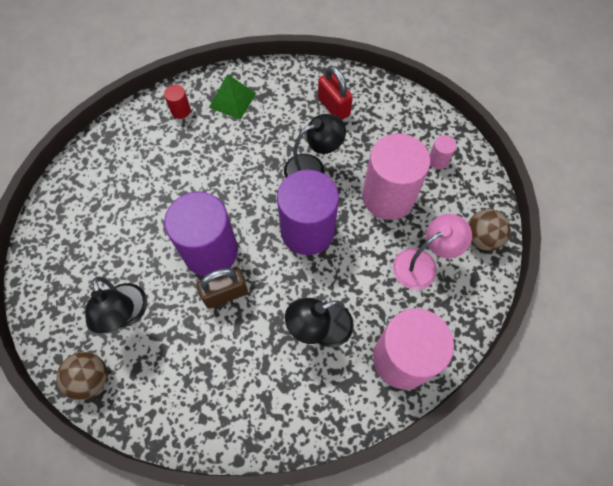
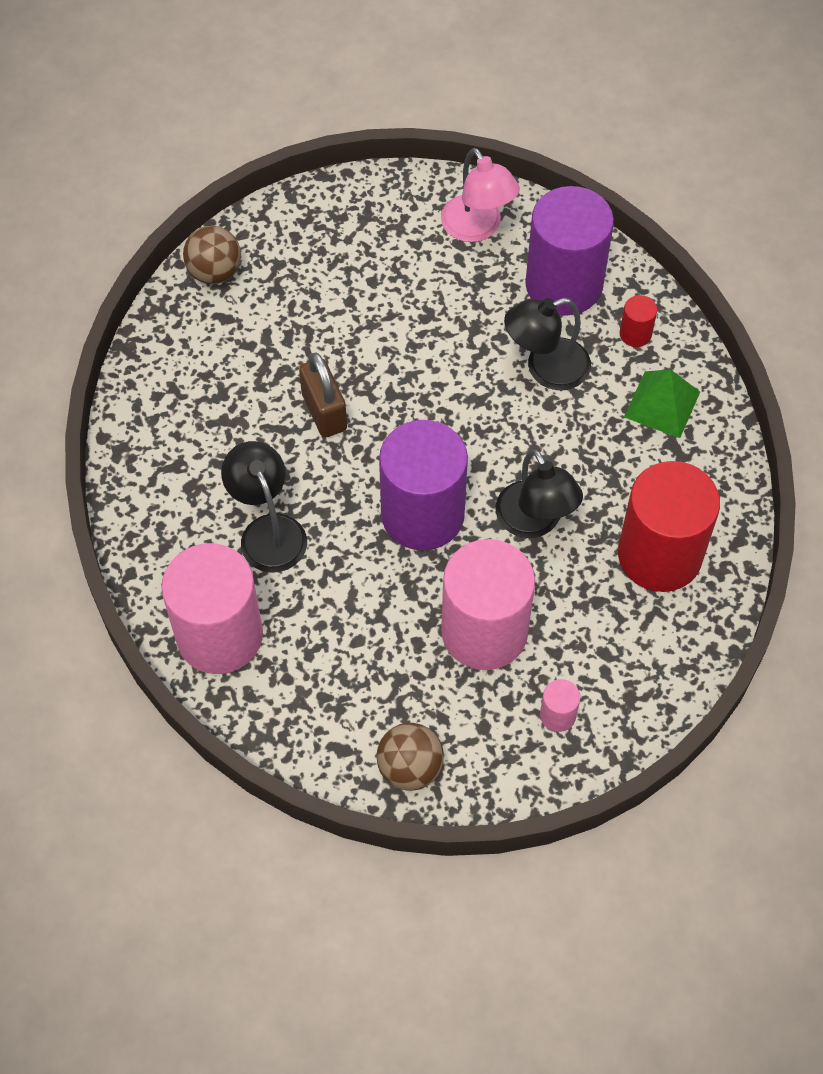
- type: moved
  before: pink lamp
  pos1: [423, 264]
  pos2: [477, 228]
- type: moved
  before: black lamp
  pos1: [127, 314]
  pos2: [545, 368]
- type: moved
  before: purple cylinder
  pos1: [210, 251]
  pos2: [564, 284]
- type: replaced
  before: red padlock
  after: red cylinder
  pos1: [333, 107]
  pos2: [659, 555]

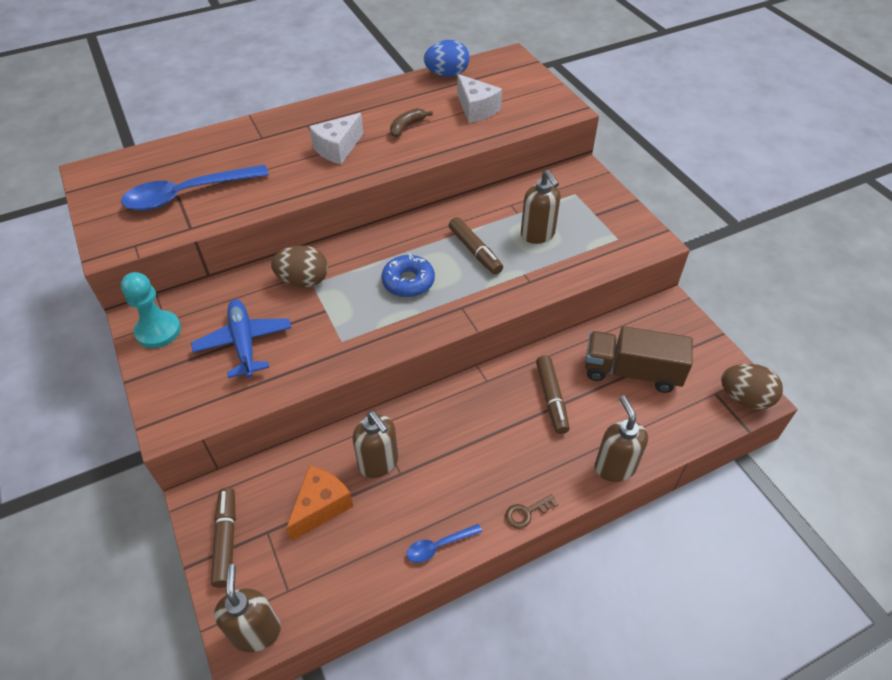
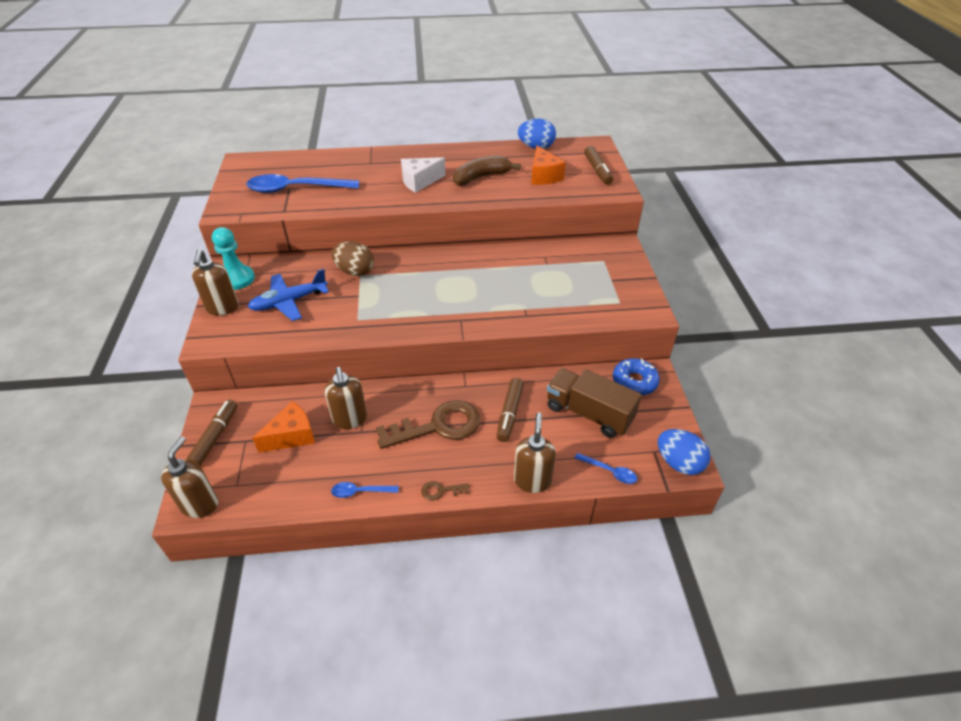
- type: moved
  before: brown soap dispenser
  pos1: [538, 235]
  pos2: [222, 308]
- type: turned
  before: blue plane
  pos1: [244, 343]
  pos2: [289, 302]
  turn: -120
- type: added
  after: brown key
  pos2: [437, 426]
- type: resized
  before: brown banana
  pos1: [407, 127]
  pos2: [481, 177]
  scale: 1.64
- type: recoloured
  before: white cheese
  after: orange cheese
  pos1: [476, 109]
  pos2: [543, 176]
- type: added
  after: blue spoon
  pos2: [609, 471]
- type: moved
  before: brown marker
  pos1: [475, 251]
  pos2: [597, 170]
- type: moved
  before: blue donut
  pos1: [408, 282]
  pos2: [634, 381]
- type: recoloured
  before: brown egg
  after: blue egg
  pos1: [745, 398]
  pos2: [679, 463]

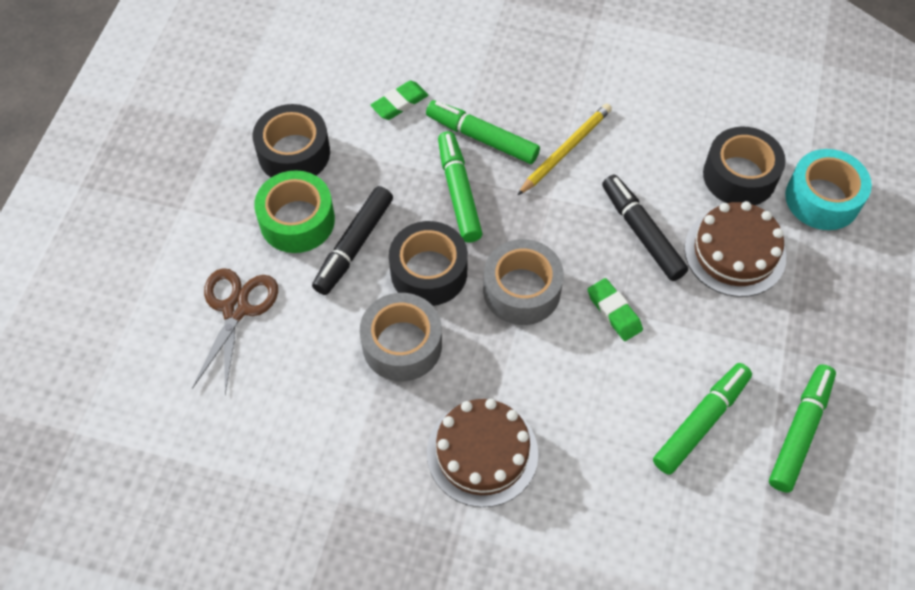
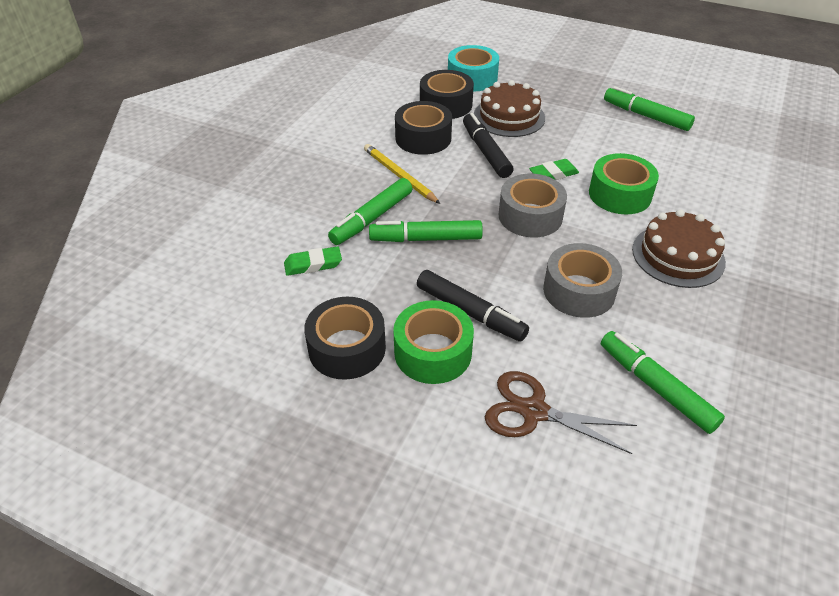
- type: turned
  before: green eraser
  pos1: [399, 103]
  pos2: [313, 264]
  turn: -75
- type: moved
  before: black tape
  pos1: [429, 272]
  pos2: [423, 138]
- type: turned
  before: black marker
  pos1: [642, 233]
  pos2: [486, 152]
  turn: 90
- type: added
  after: green tape
  pos2: [620, 194]
- type: moved
  before: green marker
  pos1: [701, 422]
  pos2: [655, 387]

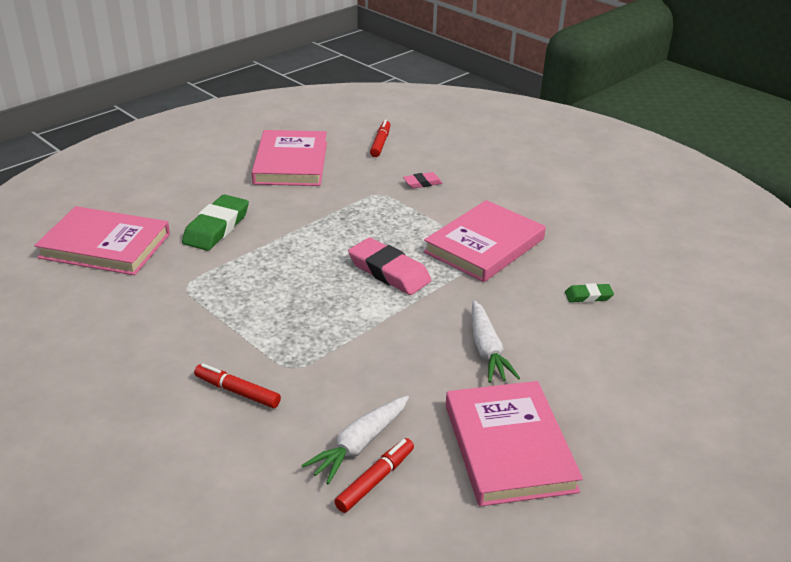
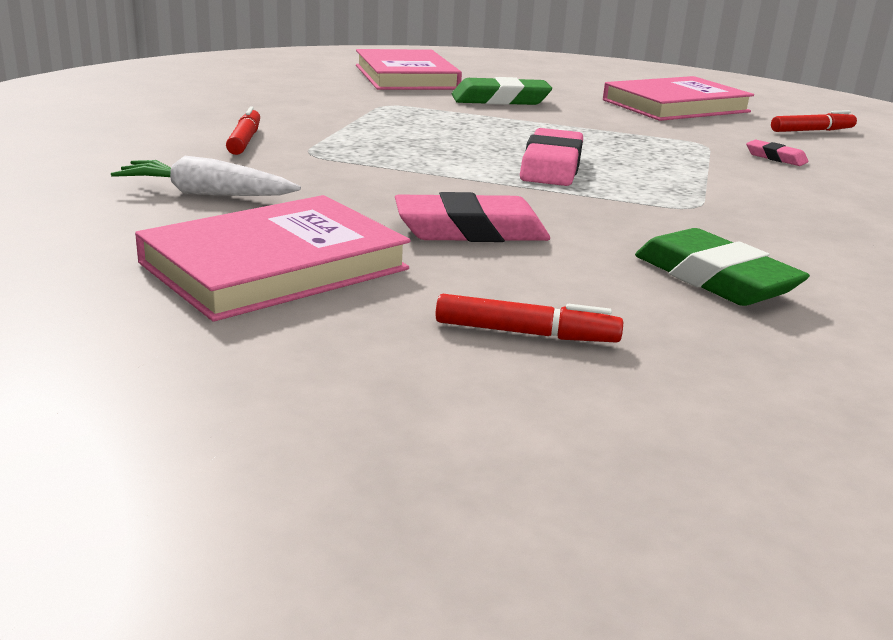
- type: replaced
  before: white carrot
  after: pink eraser
  pos1: [487, 350]
  pos2: [471, 230]
- type: moved
  before: red marker
  pos1: [375, 480]
  pos2: [526, 333]
- type: resized
  before: green eraser
  pos1: [588, 296]
  pos2: [715, 279]
  scale: 1.92
- type: removed
  before: pink book
  pos1: [484, 245]

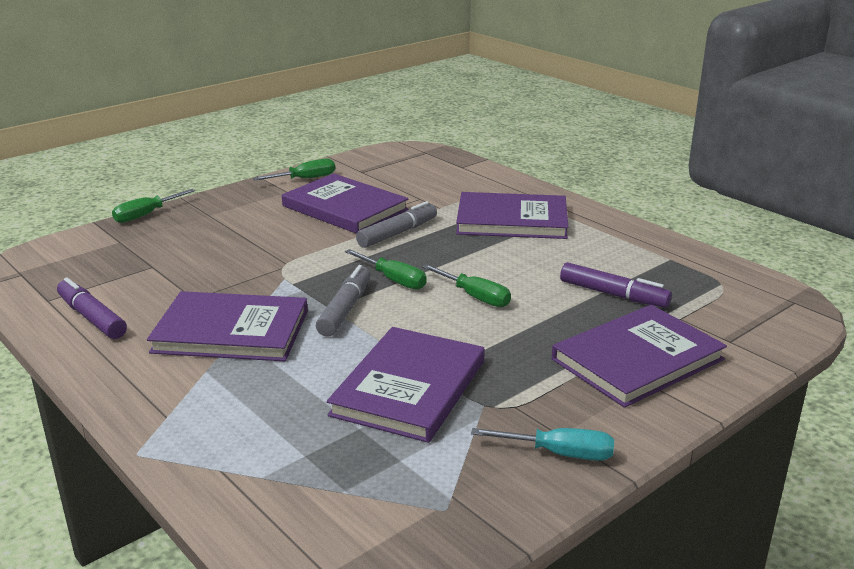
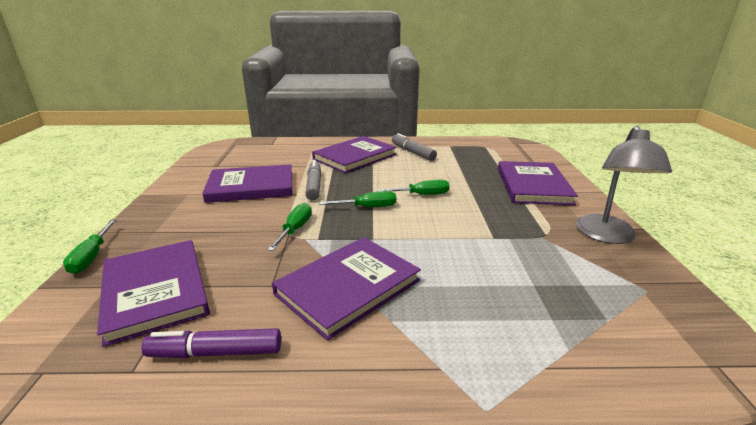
- type: moved
  before: purple book
  pos1: [409, 388]
  pos2: [155, 291]
- type: moved
  before: green screwdriver
  pos1: [305, 179]
  pos2: [295, 230]
- type: moved
  before: grey marker
  pos1: [345, 309]
  pos2: [412, 152]
- type: replaced
  before: turquoise screwdriver
  after: grey lamp
  pos1: [558, 453]
  pos2: [607, 236]
- type: removed
  before: purple marker
  pos1: [613, 295]

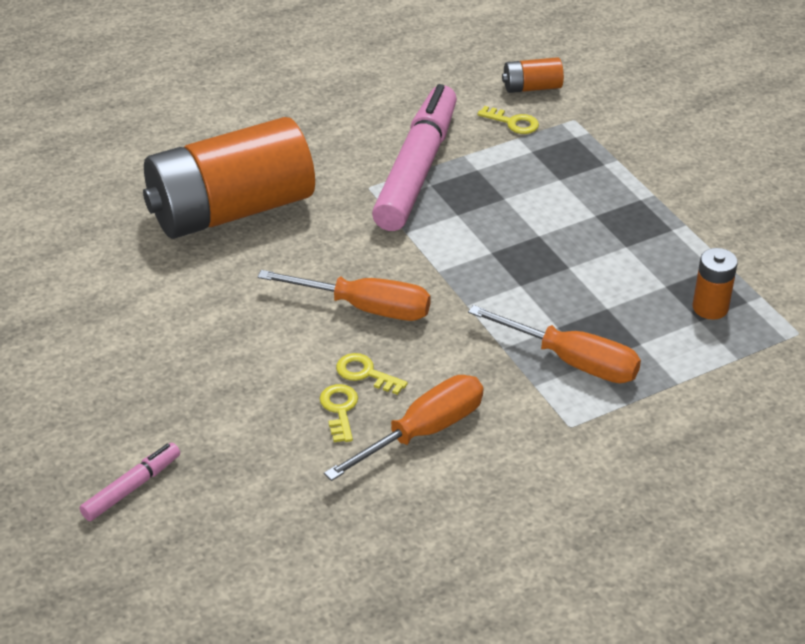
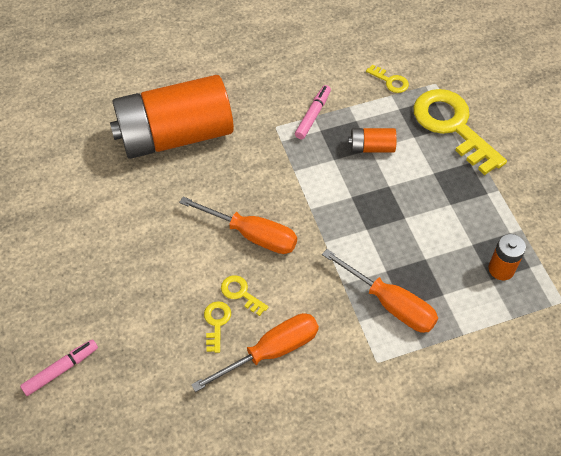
- type: resized
  before: pink marker
  pos1: [417, 170]
  pos2: [313, 115]
  scale: 0.45
- type: moved
  before: orange battery
  pos1: [531, 87]
  pos2: [371, 147]
- type: added
  after: yellow key
  pos2: [452, 126]

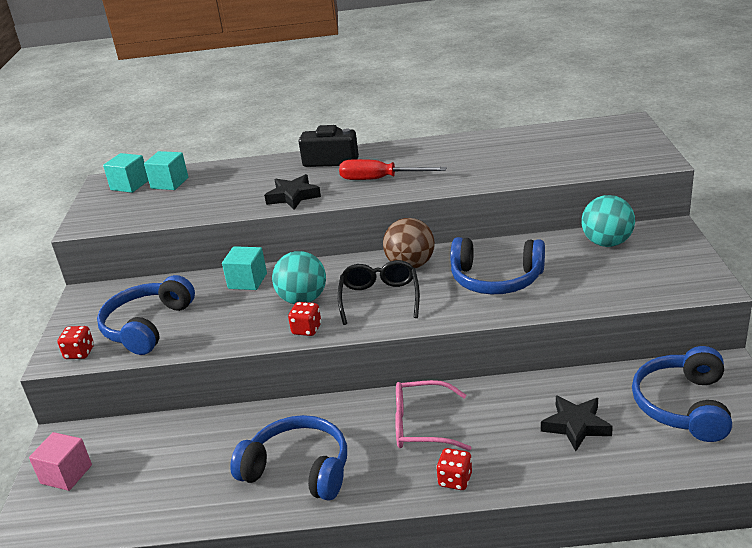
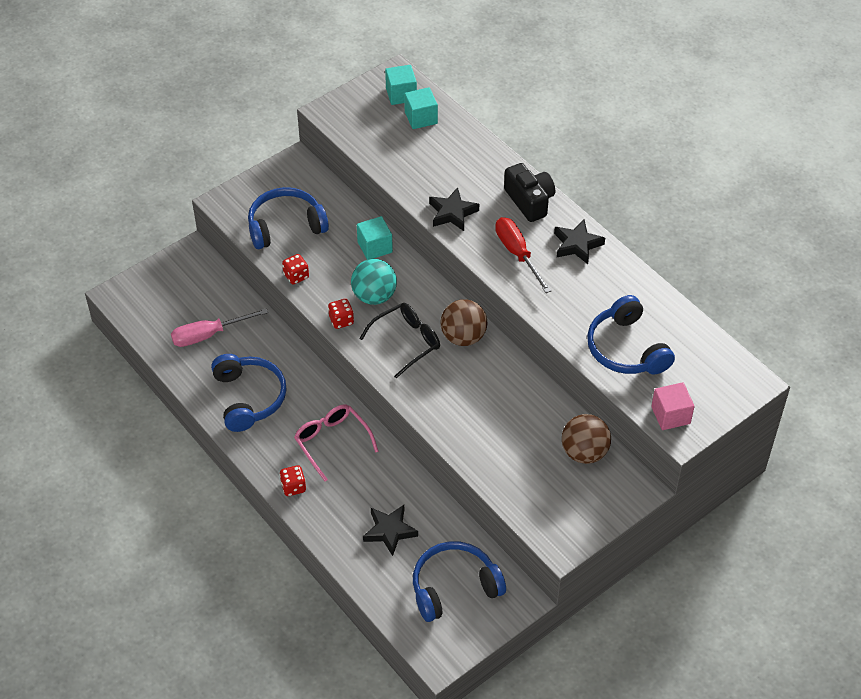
- type: added
  after: pink screwdriver
  pos2: [208, 335]
- type: moved
  before: red dice
  pos1: [80, 353]
  pos2: [296, 276]
- type: added
  after: black star
  pos2: [577, 245]
- type: recoloured
  before: turquoise ball
  after: brown ball
  pos1: [607, 243]
  pos2: [584, 452]
- type: moved
  before: blue headphones
  pos1: [496, 279]
  pos2: [626, 349]
- type: moved
  before: pink cube
  pos1: [66, 474]
  pos2: [670, 415]

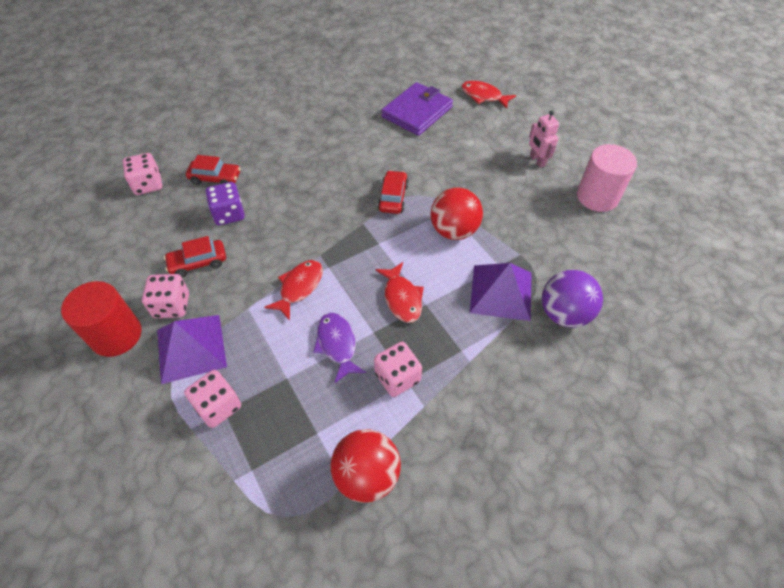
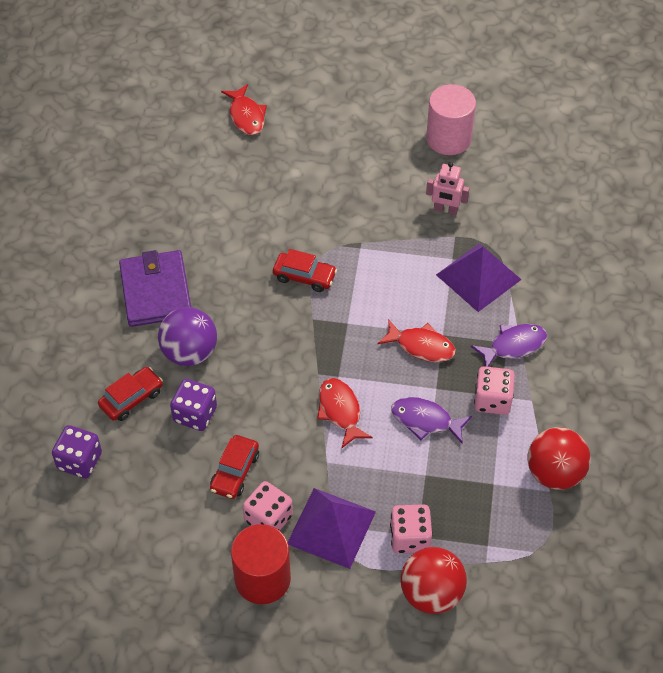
- type: recoloured
  before: pink dice
  after: purple dice
  pos1: [148, 185]
  pos2: [79, 461]
- type: moved
  before: purple wallet
  pos1: [417, 112]
  pos2: [155, 291]
- type: moved
  before: purple ball
  pos1: [564, 313]
  pos2: [189, 352]
- type: turned
  before: red fish
  pos1: [483, 96]
  pos2: [246, 116]
  turn: -90
- type: turned
  before: red car
  pos1: [393, 197]
  pos2: [304, 276]
  turn: 150
- type: moved
  before: red ball
  pos1: [454, 230]
  pos2: [431, 593]
- type: moved
  before: pink robot
  pos1: [537, 161]
  pos2: [445, 210]
- type: added
  after: purple fish
  pos2: [513, 346]

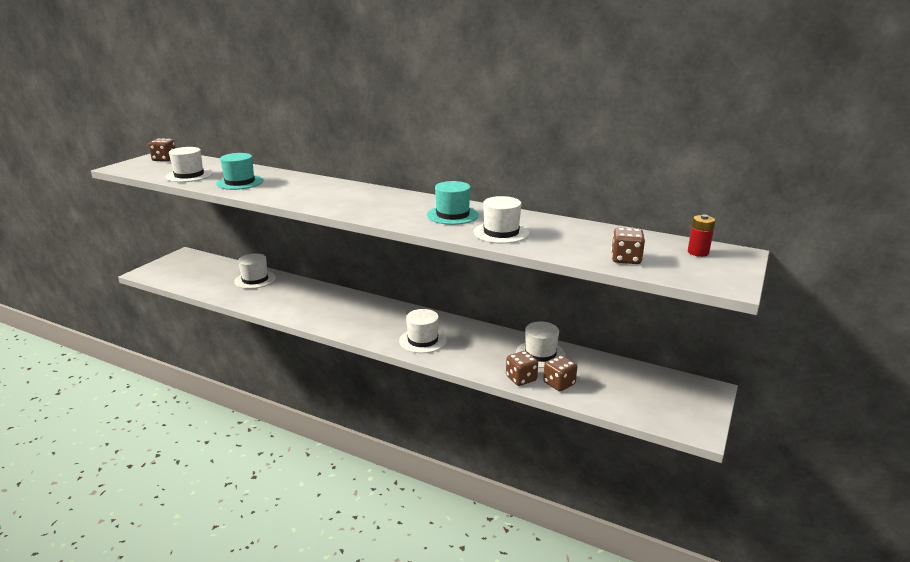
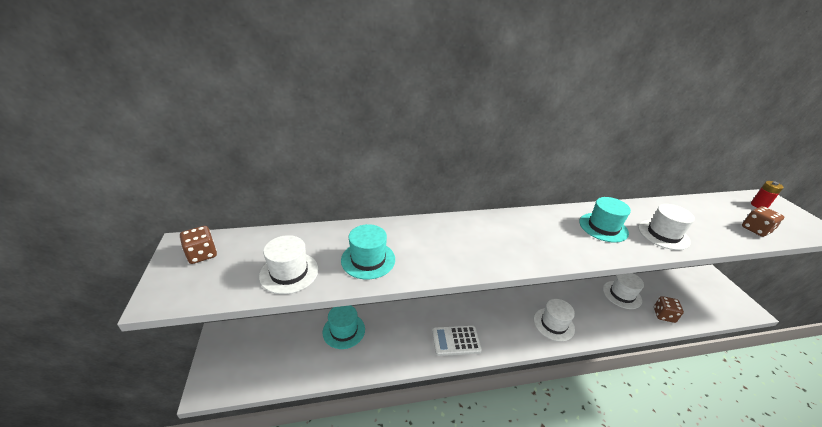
- type: recoloured
  before: white hat
  after: turquoise hat
  pos1: [255, 280]
  pos2: [344, 330]
- type: added
  after: white calculator
  pos2: [456, 341]
- type: removed
  before: brown dice
  pos1: [521, 378]

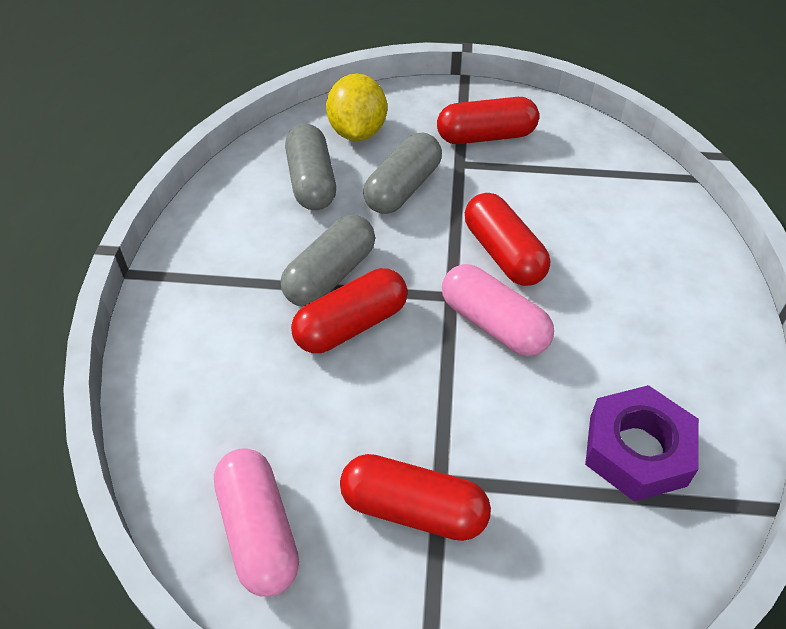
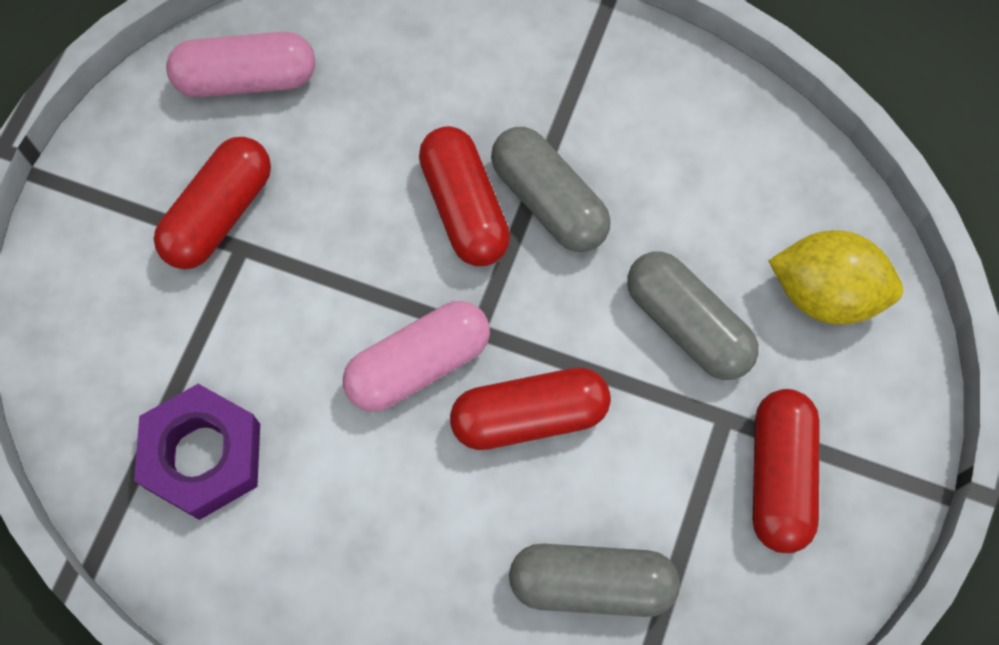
- type: moved
  before: grey capsule
  pos1: [312, 182]
  pos2: [591, 584]

